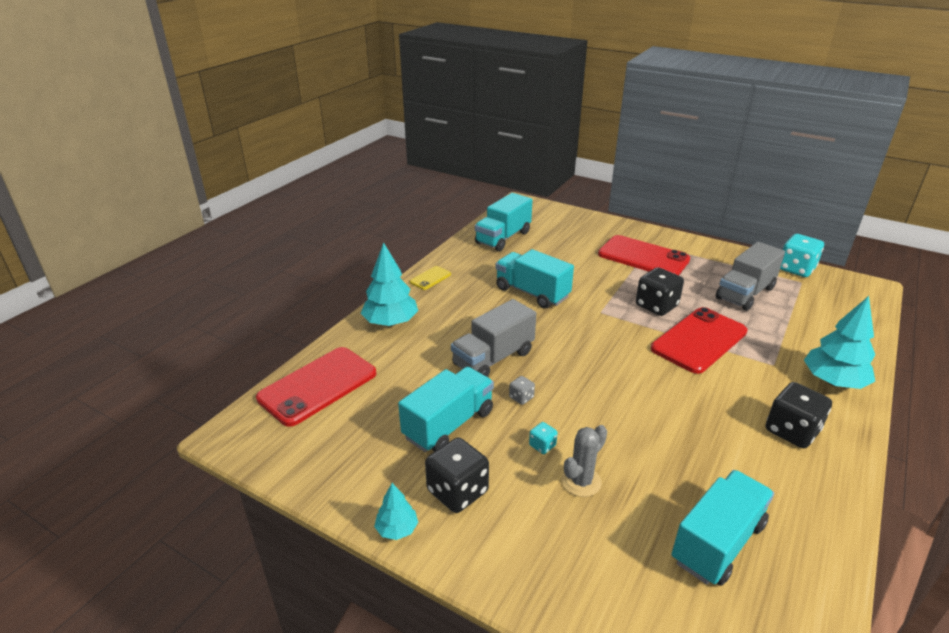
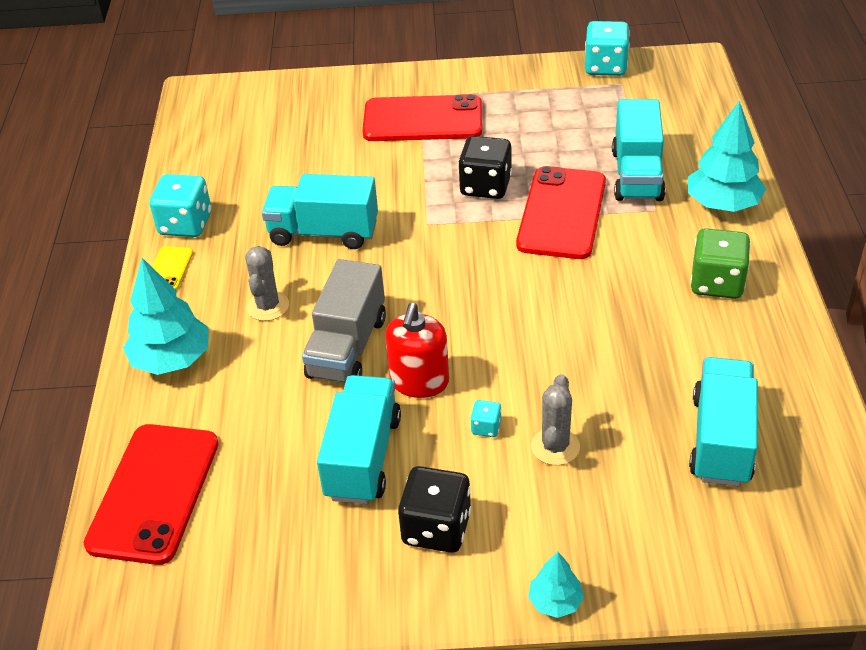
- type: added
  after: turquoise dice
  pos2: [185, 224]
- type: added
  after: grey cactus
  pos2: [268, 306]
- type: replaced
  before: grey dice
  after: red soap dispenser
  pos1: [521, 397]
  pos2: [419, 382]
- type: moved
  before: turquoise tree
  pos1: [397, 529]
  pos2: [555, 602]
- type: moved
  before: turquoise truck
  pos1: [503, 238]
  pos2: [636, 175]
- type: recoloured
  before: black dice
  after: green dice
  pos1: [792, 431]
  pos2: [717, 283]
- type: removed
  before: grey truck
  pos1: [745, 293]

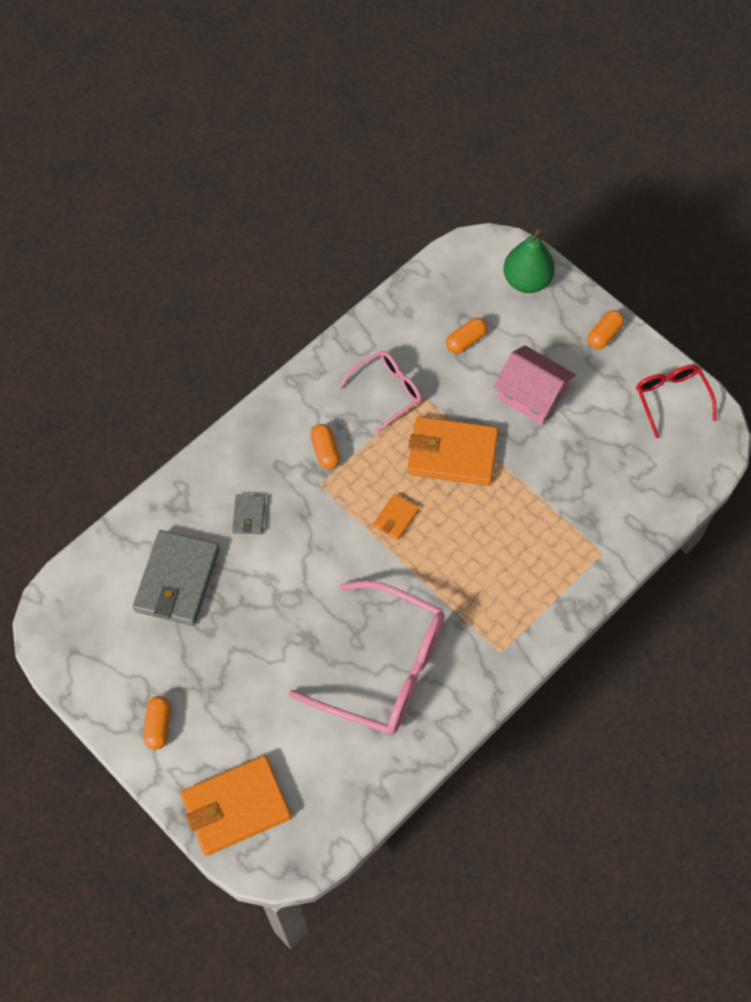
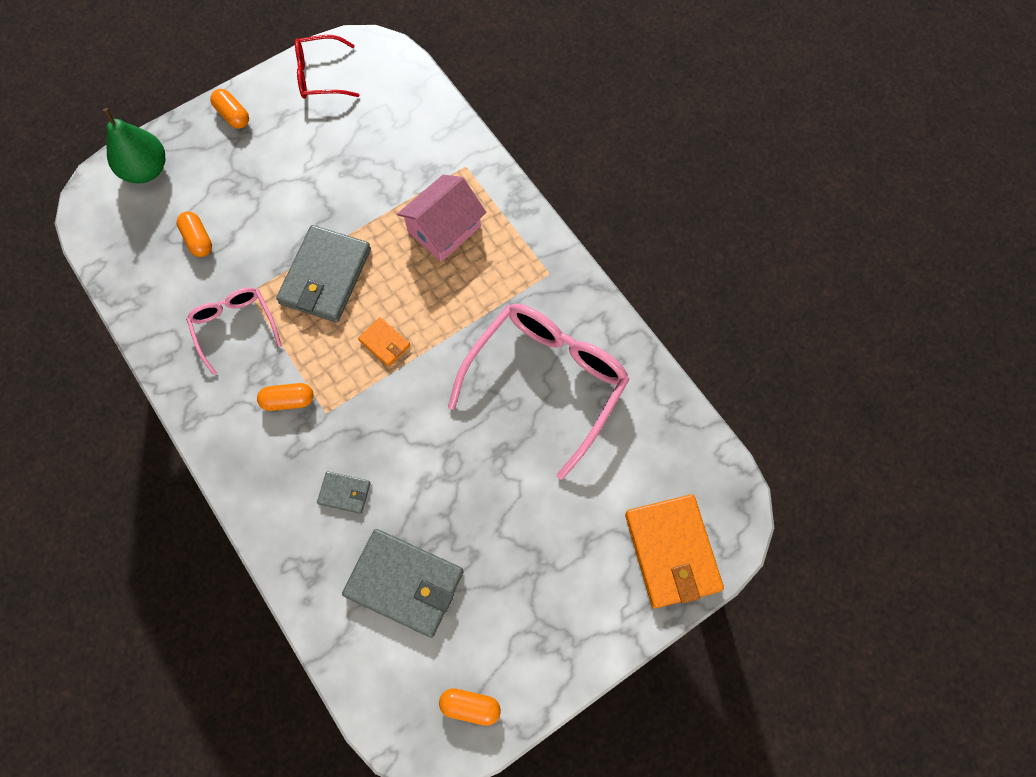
- type: recoloured
  before: orange wallet
  after: grey wallet
  pos1: [452, 454]
  pos2: [325, 277]
- type: moved
  before: pink house
  pos1: [531, 395]
  pos2: [444, 229]
- type: moved
  before: orange capsule
  pos1: [158, 726]
  pos2: [470, 706]

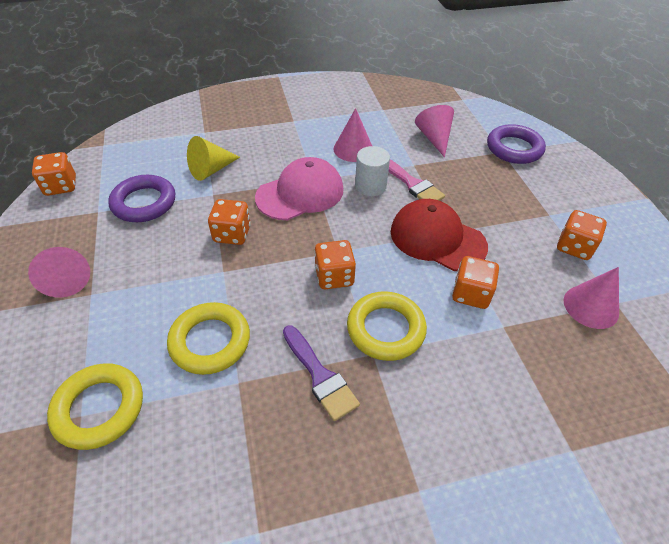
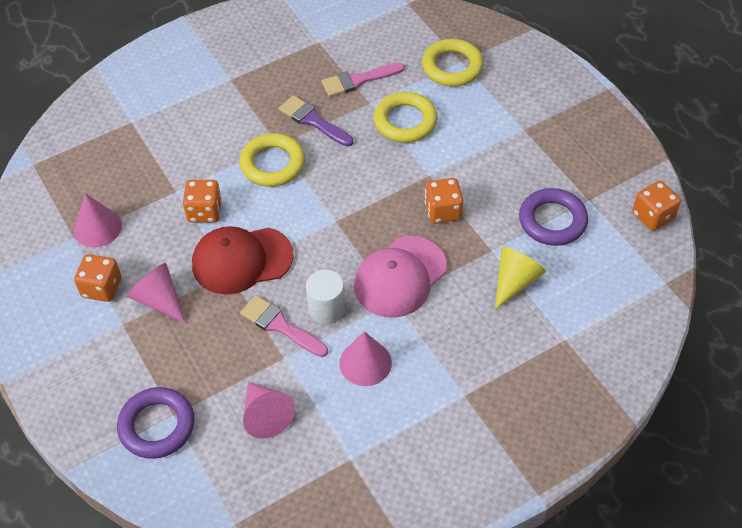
- type: moved
  before: pink cone
  pos1: [67, 278]
  pos2: [159, 300]
- type: turned
  before: red cap
  pos1: [437, 238]
  pos2: [241, 260]
  turn: 150
- type: added
  after: pink brush
  pos2: [358, 80]
- type: removed
  before: orange dice
  pos1: [334, 276]

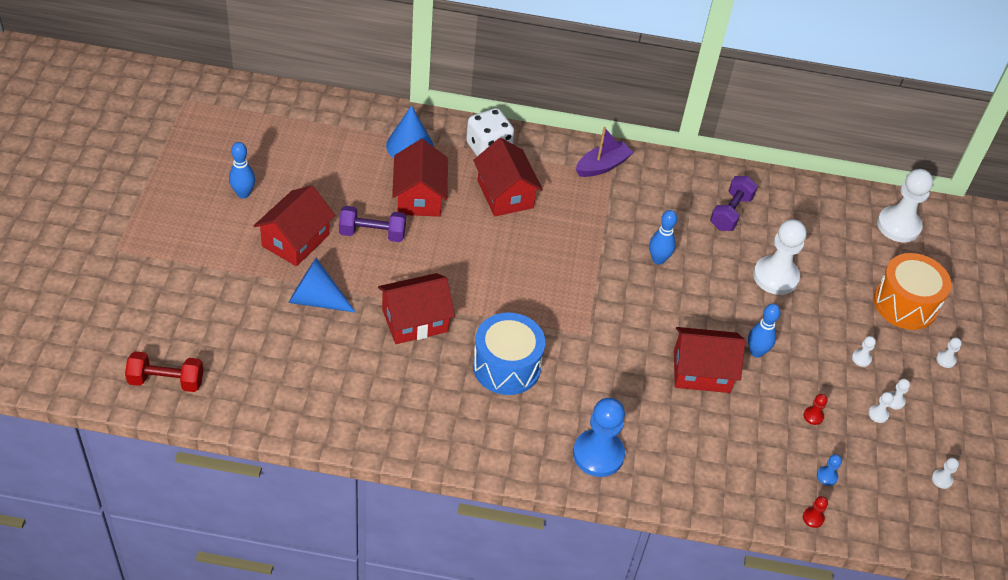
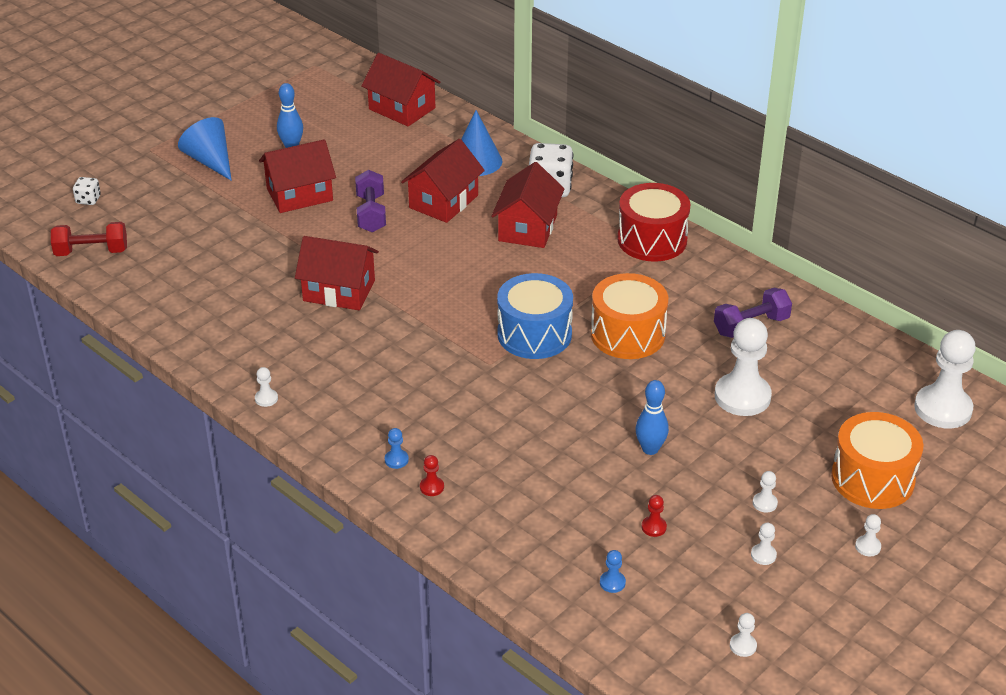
- type: turned
  before: red dumbbell
  pos1: [166, 381]
  pos2: [91, 252]
  turn: -45
- type: added
  after: white dice
  pos2: [88, 200]
- type: moved
  before: blue cone
  pos1: [316, 299]
  pos2: [210, 161]
- type: moved
  before: white pawn
  pos1: [878, 414]
  pos2: [266, 398]
- type: turned
  before: purple dumbbell
  pos1: [372, 233]
  pos2: [371, 213]
  turn: 45
- type: moved
  before: red house
  pos1: [701, 371]
  pos2: [402, 109]
- type: resized
  before: blue pawn
  pos1: [598, 454]
  pos2: [396, 460]
  scale: 0.41
- type: moved
  before: red pawn
  pos1: [813, 518]
  pos2: [432, 487]
- type: moved
  before: blue drum
  pos1: [506, 366]
  pos2: [534, 334]
- type: replaced
  before: blue bowling pin
  after: orange drum
  pos1: [658, 259]
  pos2: [627, 334]
- type: replaced
  before: purple boat
  after: red drum
  pos1: [602, 166]
  pos2: [652, 240]

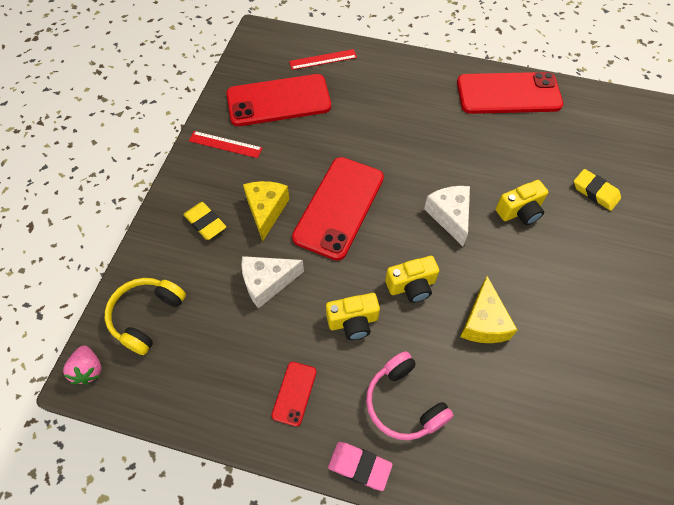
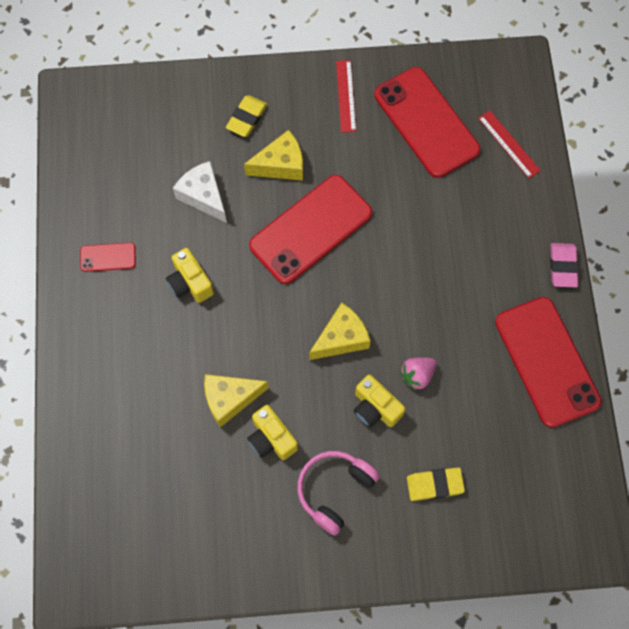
- type: moved
  before: yellow camera
  pos1: [411, 286]
  pos2: [271, 439]
- type: turned
  before: red phone
  pos1: [339, 207]
  pos2: [311, 229]
  turn: -45
- type: moved
  before: pink headphones
  pos1: [404, 403]
  pos2: [334, 490]
- type: recoloured
  before: white cheese
  after: yellow cheese
  pos1: [449, 216]
  pos2: [341, 338]
- type: moved
  before: pink strawberry
  pos1: [89, 370]
  pos2: [417, 375]
- type: turned
  before: yellow eraser
  pos1: [595, 192]
  pos2: [434, 485]
  turn: 60
- type: moved
  before: pink eraser
  pos1: [359, 466]
  pos2: [563, 266]
- type: removed
  before: yellow headphones
  pos1: [146, 316]

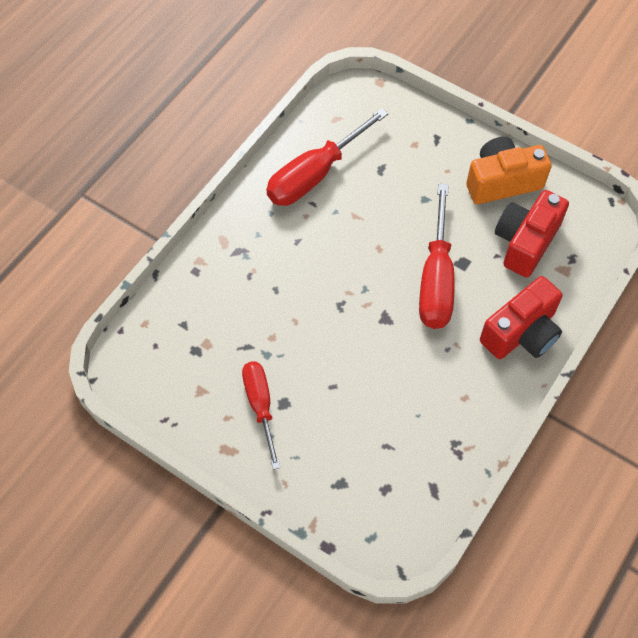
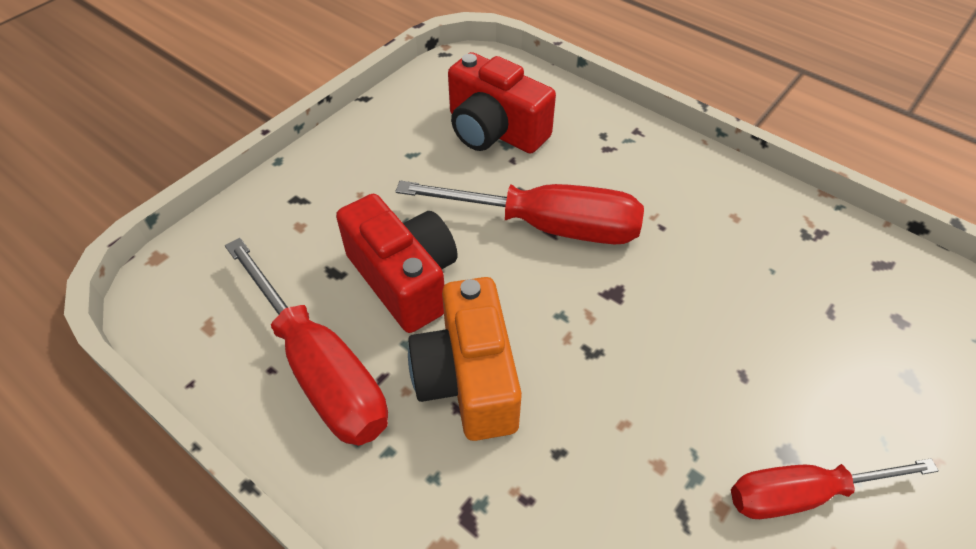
- type: moved
  before: red camera
  pos1: [521, 333]
  pos2: [404, 279]
- type: moved
  before: orange camera
  pos1: [502, 182]
  pos2: [468, 378]

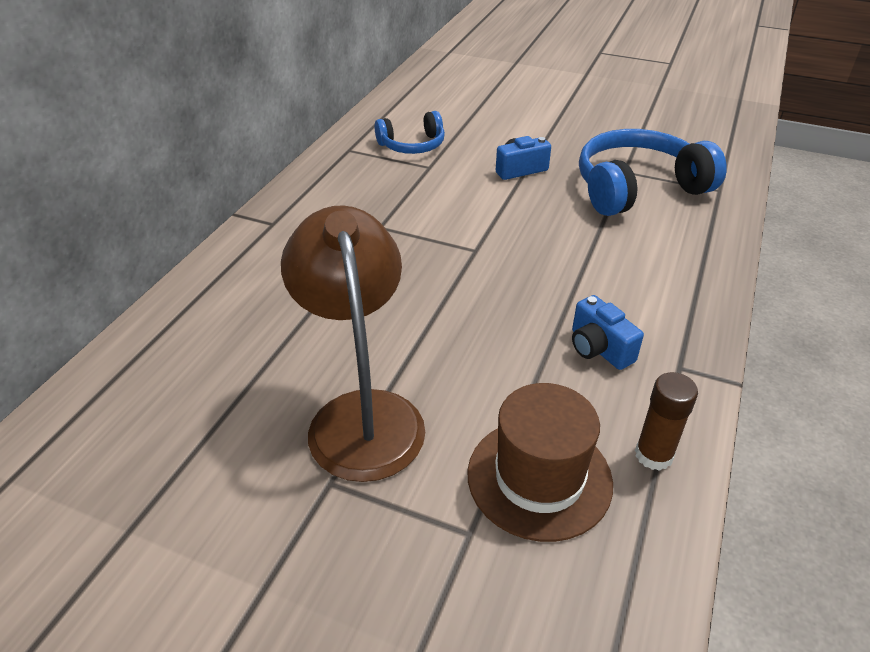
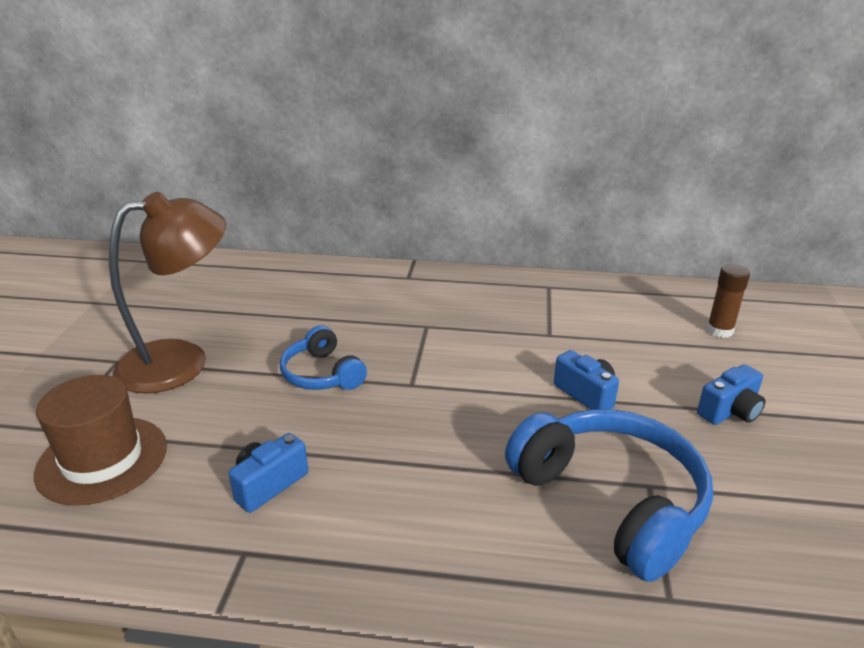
- type: moved
  before: blue headphones
  pos1: [412, 145]
  pos2: [322, 374]
- type: added
  after: blue camera
  pos2: [730, 411]
- type: moved
  before: brown glue stick
  pos1: [653, 455]
  pos2: [719, 330]

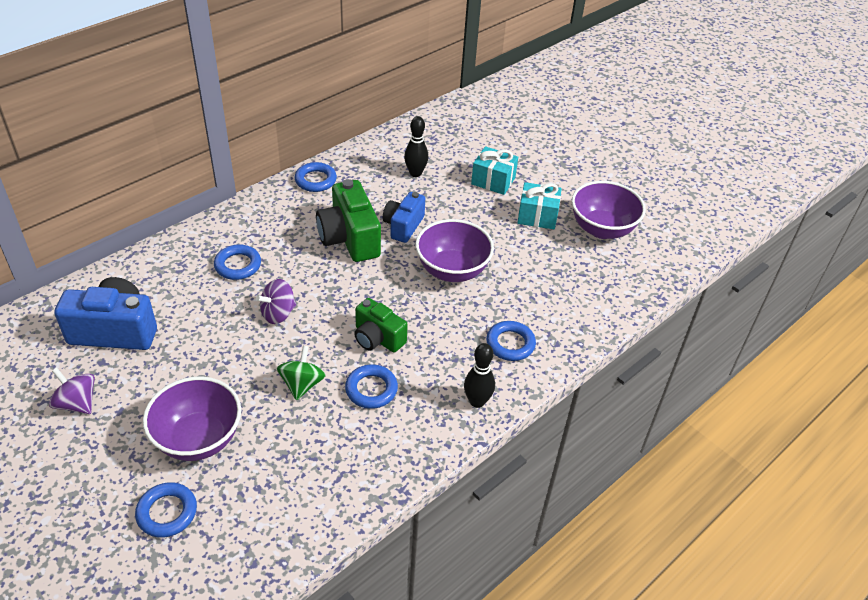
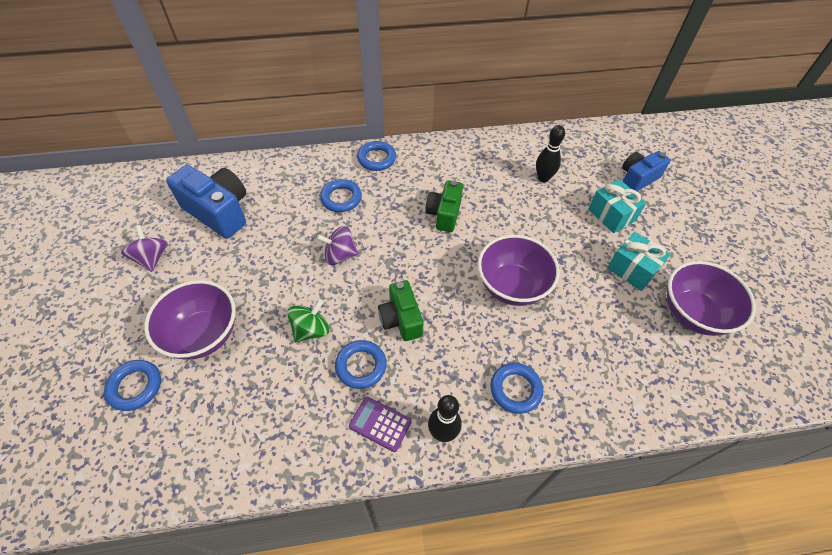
- type: added
  after: purple calculator
  pos2: [380, 424]
- type: moved
  before: blue ring
  pos1: [315, 180]
  pos2: [376, 159]
- type: resized
  before: green camera
  pos1: [349, 238]
  pos2: [444, 214]
  scale: 0.64
- type: moved
  before: blue camera
  pos1: [403, 226]
  pos2: [637, 178]

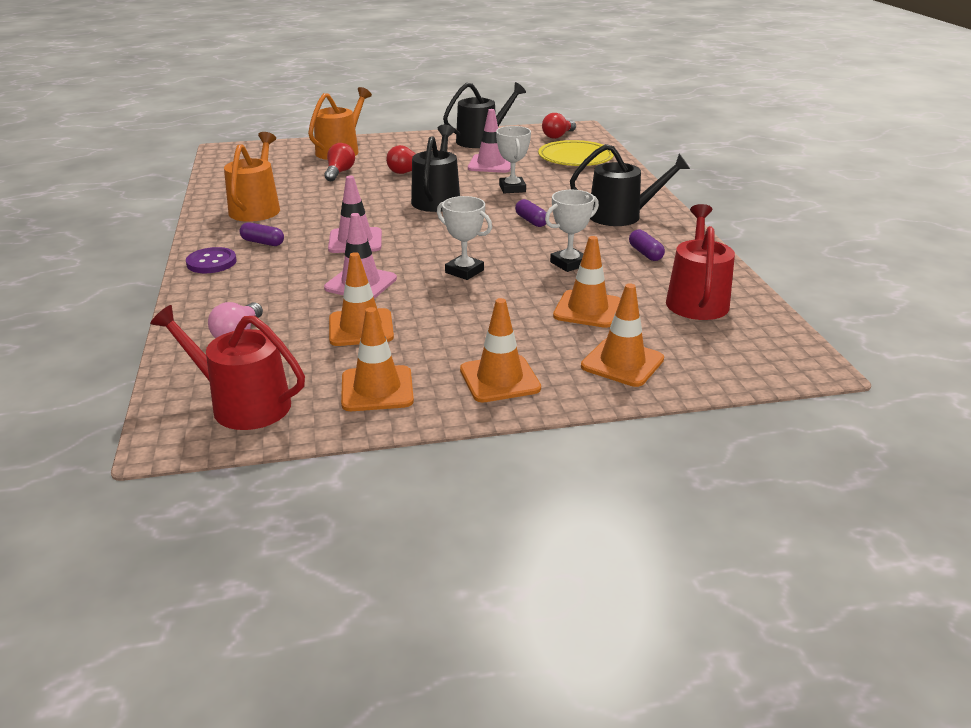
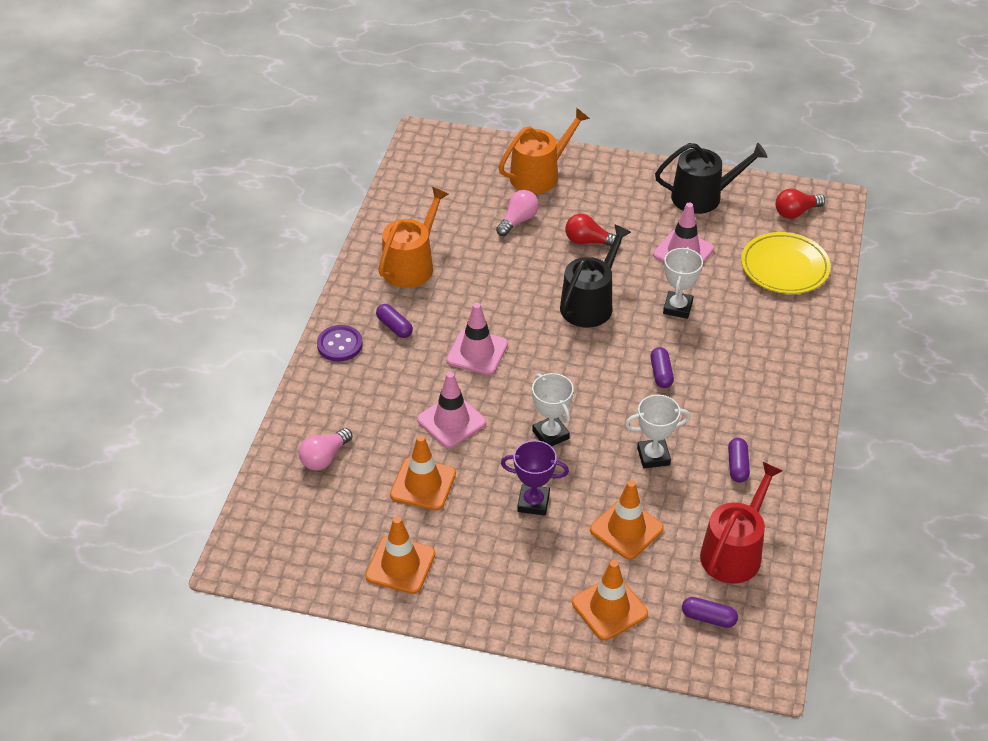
- type: recoloured
  before: red light bulb
  after: pink light bulb
  pos1: [339, 172]
  pos2: [518, 220]
- type: added
  after: purple trophy
  pos2: [533, 502]
- type: added
  after: purple capsule
  pos2: [708, 618]
- type: removed
  before: red watering can
  pos1: [242, 404]
- type: removed
  before: orange traffic cone
  pos1: [499, 379]
- type: removed
  before: black watering can
  pos1: [621, 216]

